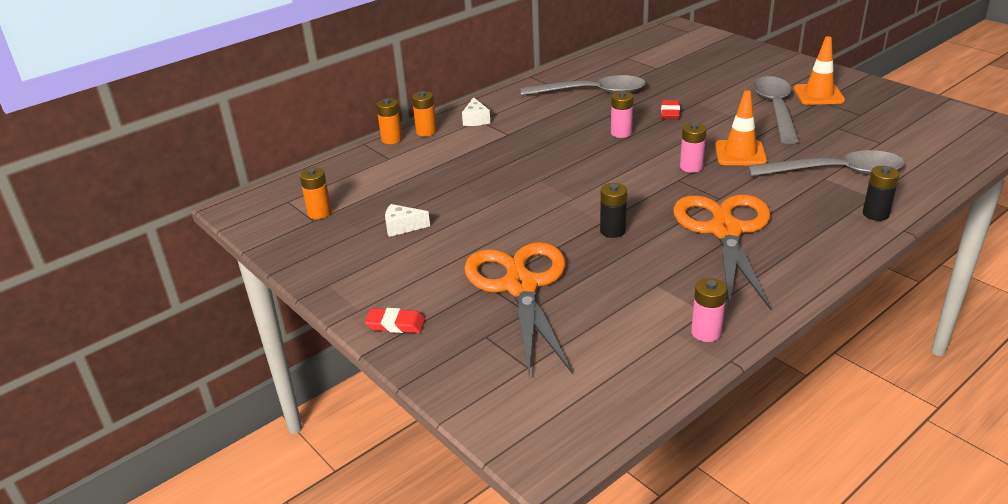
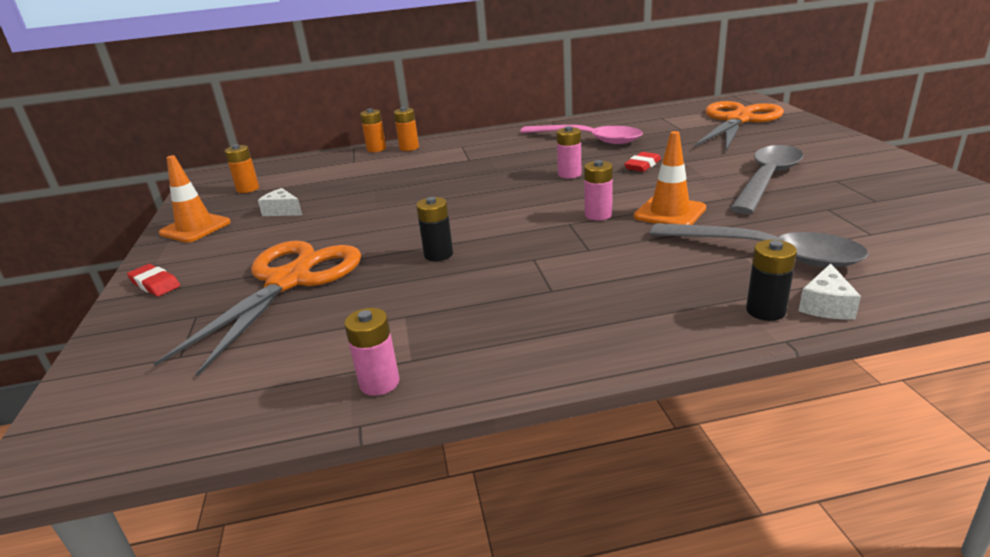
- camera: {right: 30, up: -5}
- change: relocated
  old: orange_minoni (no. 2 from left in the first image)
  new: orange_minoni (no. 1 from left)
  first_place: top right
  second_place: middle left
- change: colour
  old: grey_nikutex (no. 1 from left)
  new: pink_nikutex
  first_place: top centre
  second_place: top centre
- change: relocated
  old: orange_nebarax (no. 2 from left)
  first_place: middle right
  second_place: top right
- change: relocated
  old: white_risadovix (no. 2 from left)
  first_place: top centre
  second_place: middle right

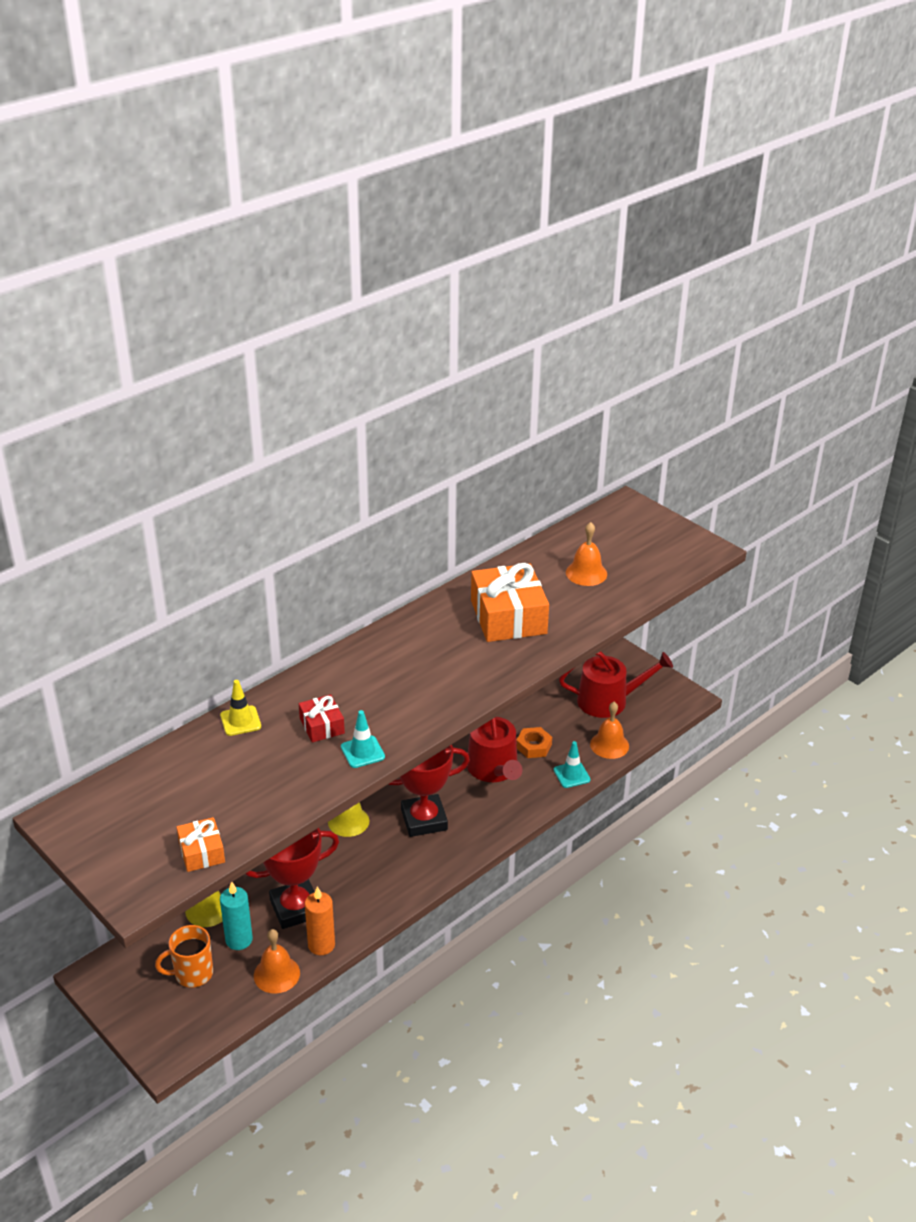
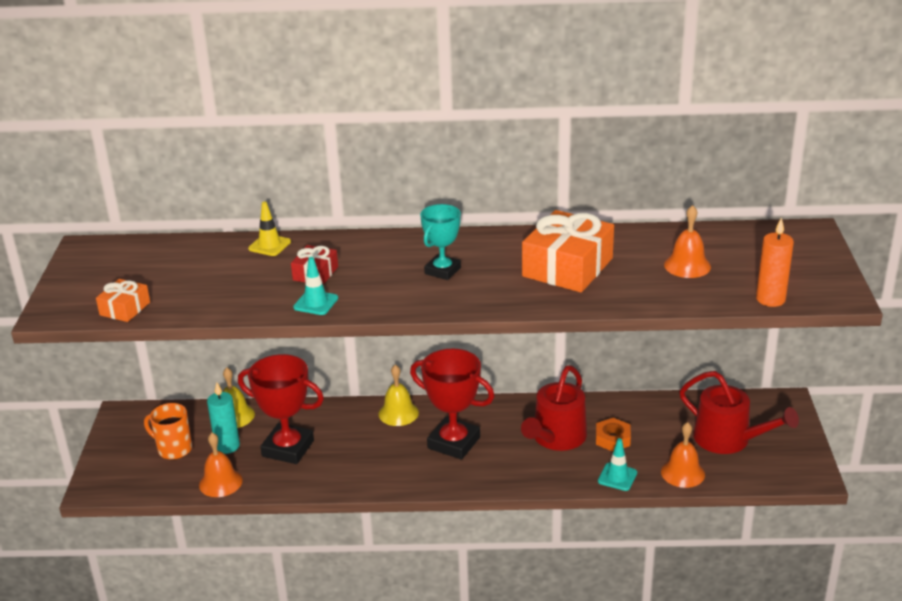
- camera: {right: 45, up: -5}
- change: appeared
  new: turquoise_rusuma
  second_place: centre
- change: relocated
  old: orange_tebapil
  first_place: bottom centre
  second_place: middle right

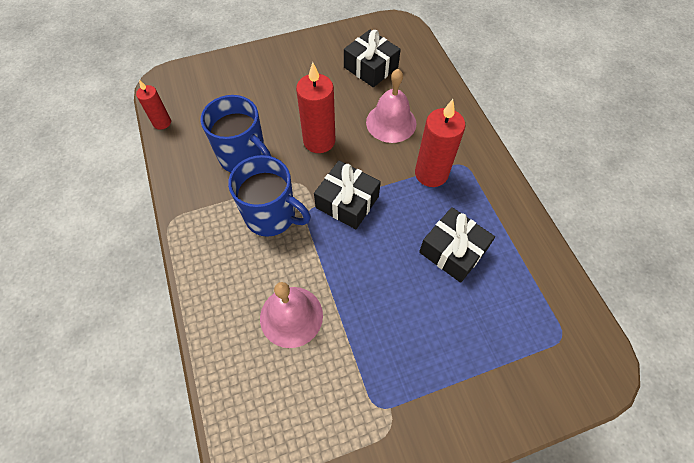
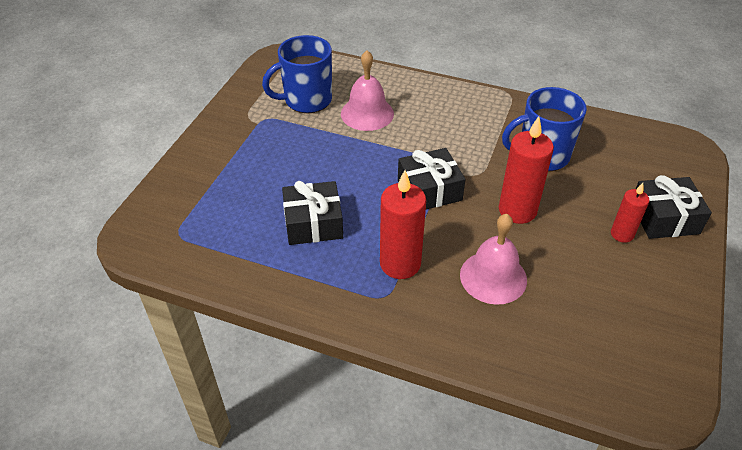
- camera: {right: 130, up: -15}
- change: relocated
  old: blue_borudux (no. 2 from left in the first image)
  new: blue_borudux (no. 1 from left)
  first_place: centre
  second_place: top centre
- change: relocated
  old: red_tebapil (no. 1 from left in the first image)
  new: red_tebapil (no. 3 from left)
  first_place: top left
  second_place: middle right
- change: relocated
  old: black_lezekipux (no. 2 from left in the first image)
  new: black_lezekipux (no. 3 from left)
  first_place: top centre
  second_place: middle right

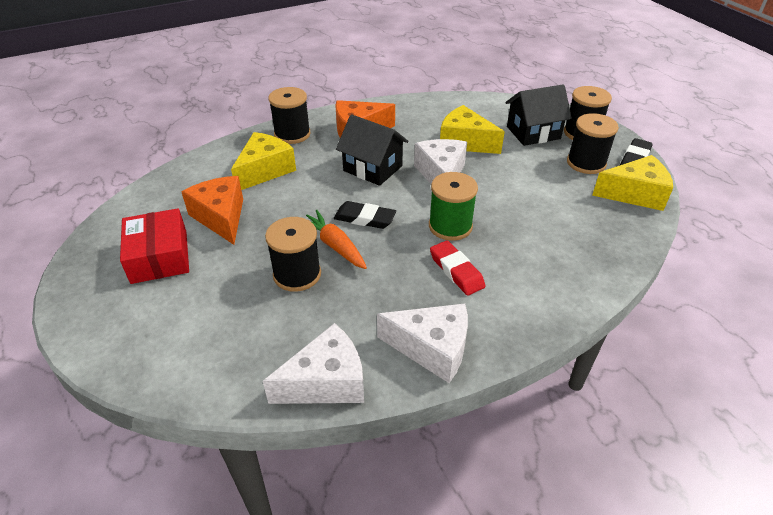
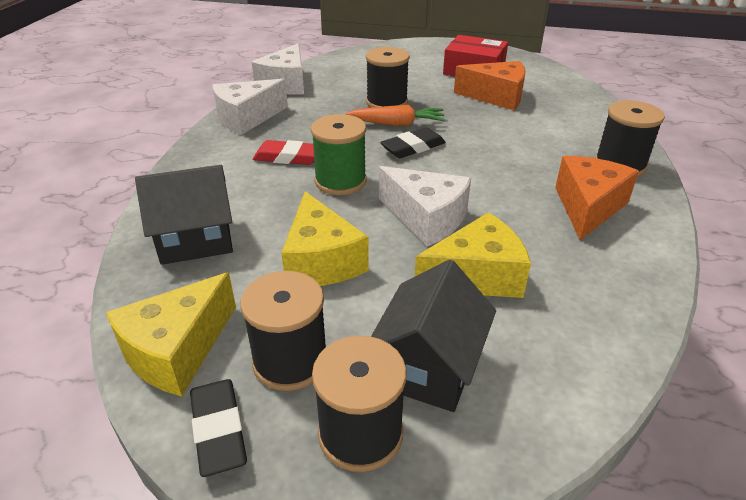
- camera: {right: 130, up: -5}
- change: relocated
  old: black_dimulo (no. 1 from left)
  first_place: top centre
  second_place: middle left
- change: relocated
  old: yellow_risadovix (no. 1 from left in the first image)
  new: yellow_risadovix (no. 2 from left)
  first_place: top centre
  second_place: centre

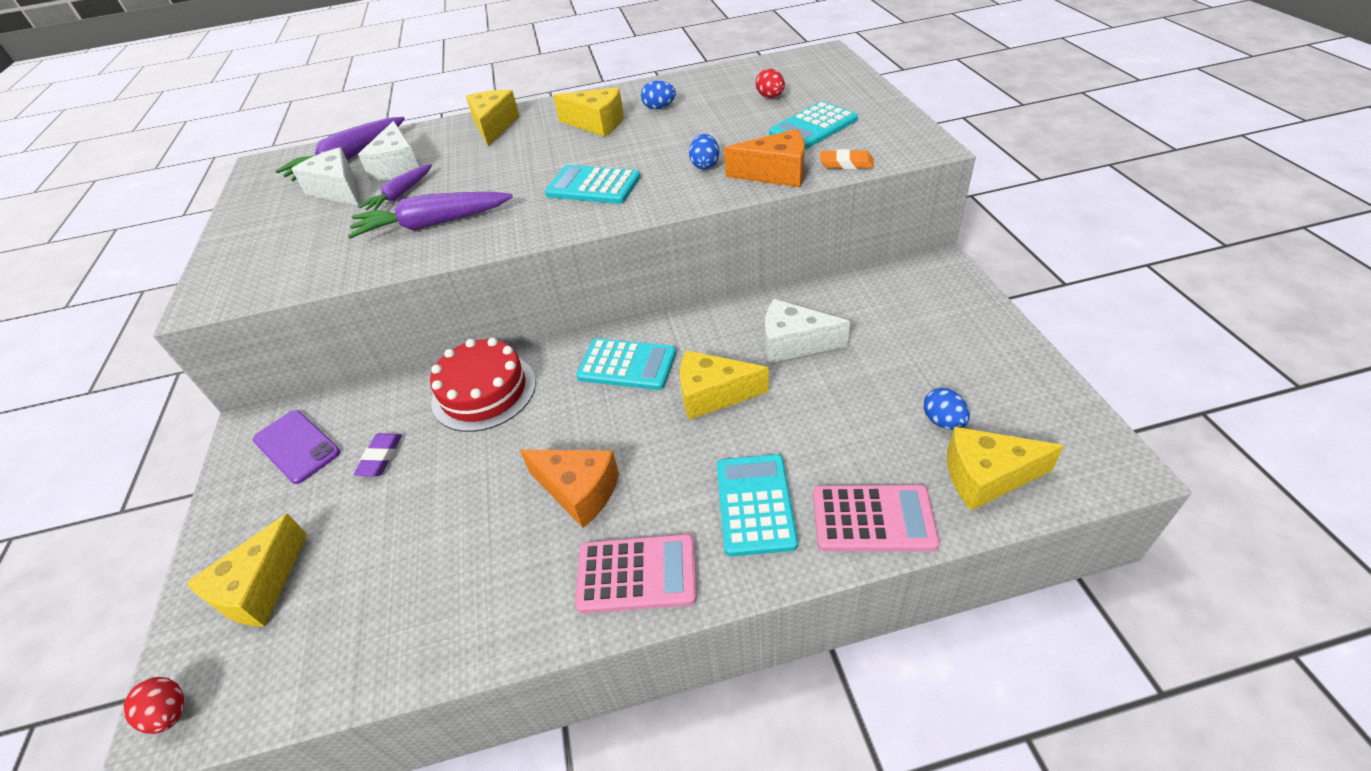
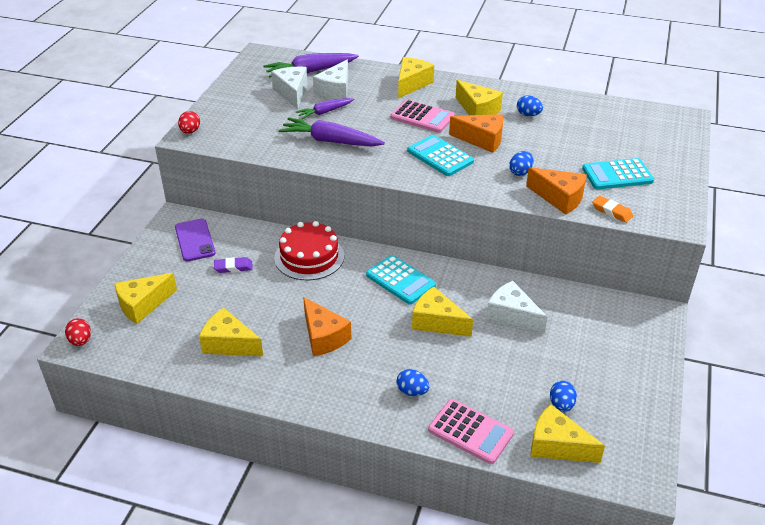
- camera: {right: 25, up: -5}
- change: relocated
  old: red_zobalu (no. 2 from left)
  first_place: top centre
  second_place: top left
- change: appeared
  new: yellow_risadovix (no. 2 from left)
  second_place: middle left
- change: spun
  old: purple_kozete
  first_place: middle left
  second_place: middle left
  degrees: 45
- change: relocated
  old: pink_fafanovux (no. 1 from left)
  first_place: bottom centre
  second_place: top centre
- change: exchanged
  old: turquoise_fafanovux (no. 3 from left)
  new: blue_zobalu (no. 1 from left)
  first_place: centre
  second_place: bottom centre
- change: appeared
  new: orange_risadovix (no. 2 from left)
  second_place: top centre

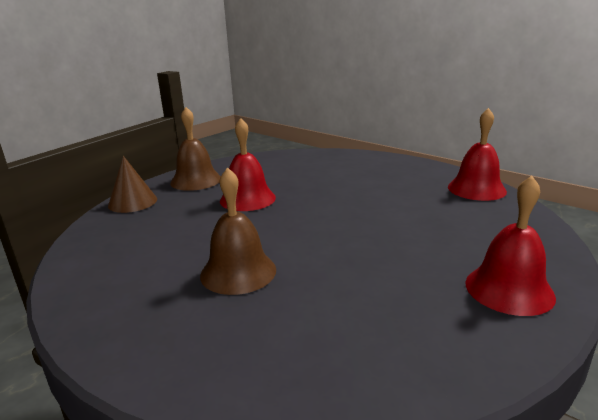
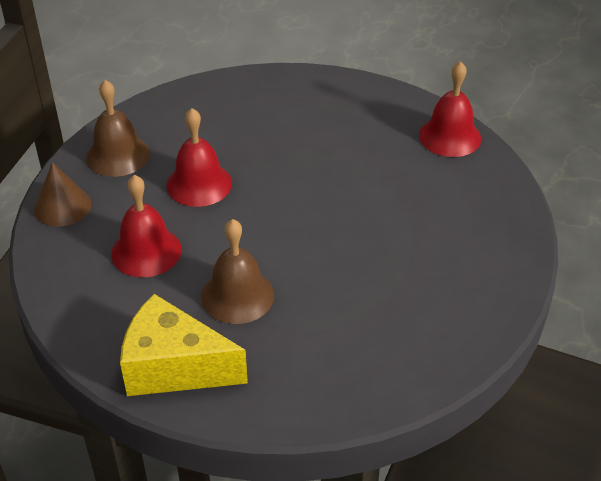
- camera: {right: -15, up: 20}
- change: relocated
  old: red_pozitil (no. 3 from left in the first image)
  new: red_pozitil (no. 1 from left)
  first_place: middle right
  second_place: middle left
- change: appeared
  new: yellow_risadovix
  second_place: bottom left

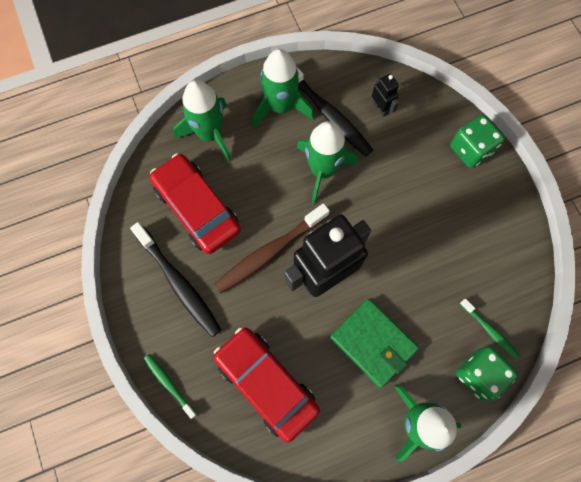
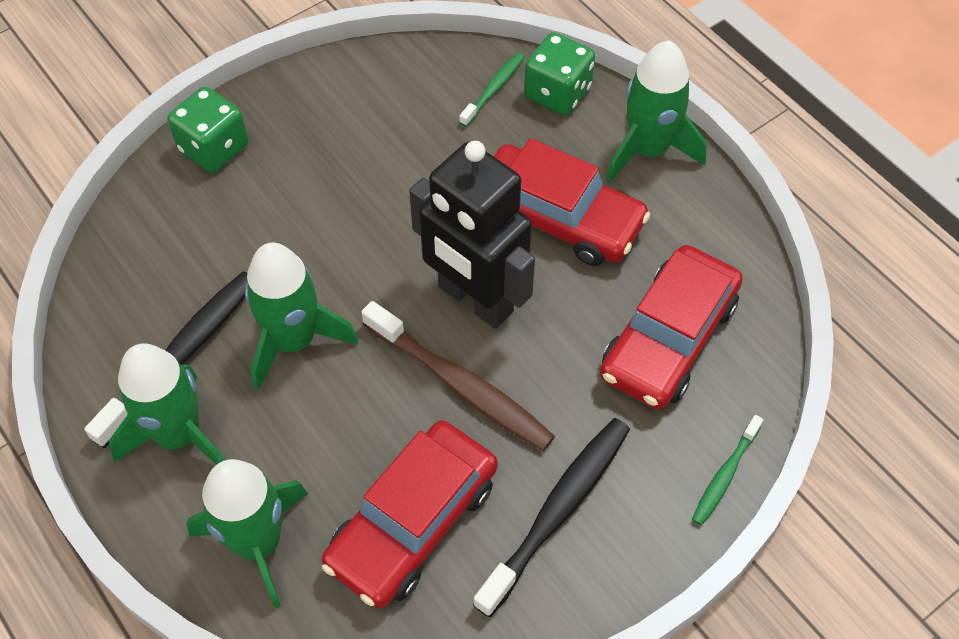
- camera: {right: -105, up: -15}
- change: exchanged
  old: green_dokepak
  new: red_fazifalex (no. 2 from left)
  first_place: bottom centre
  second_place: top centre
- change: missing
  old: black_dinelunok (no. 2 from left)
  first_place: top centre

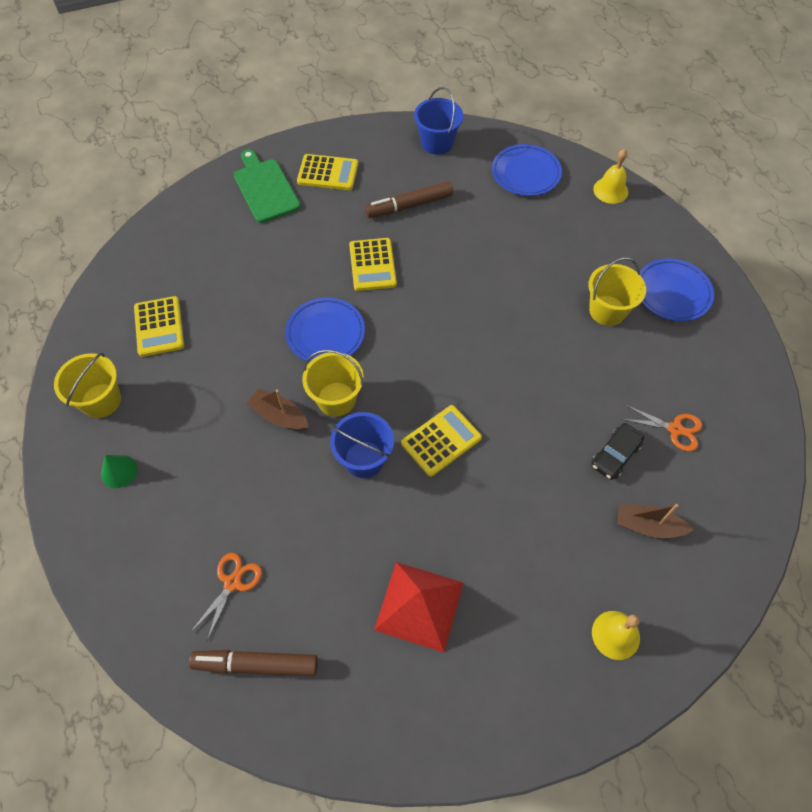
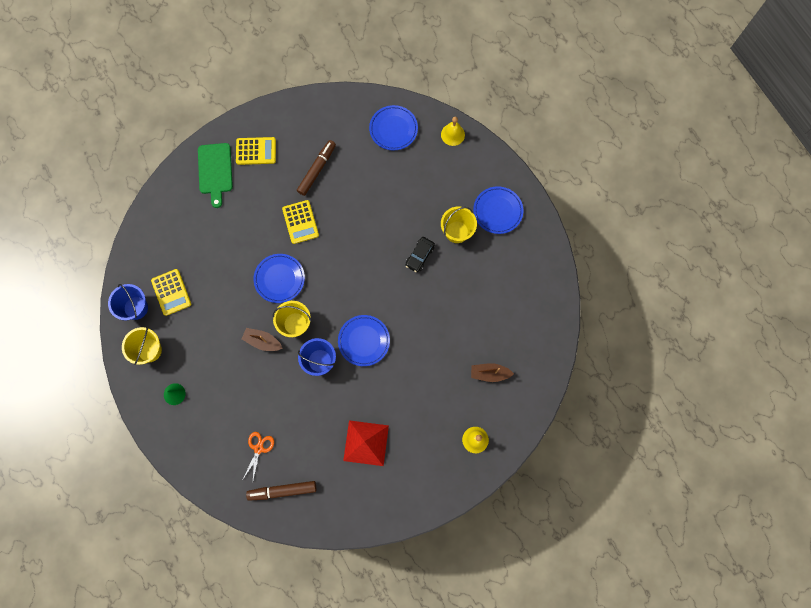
- camera: {right: -10, up: 15}
- change: relocated
  old: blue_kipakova (no. 2 from left in the first image)
  new: blue_kipakova (no. 1 from left)
  first_place: top centre
  second_place: middle left
- change: spun
  old: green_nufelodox
  first_place: top left
  second_place: top left
  degrees: -150
- change: spun
  old: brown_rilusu (no. 2 from left)
  first_place: top centre
  second_place: top centre
  degrees: 150
- change: exchanged
  old: yellow_fafanovux (no. 4 from left)
  new: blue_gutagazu (no. 2 from left)
  first_place: centre
  second_place: centre
- change: relocated
  old: black_fazifalex
  first_place: middle right
  second_place: centre
- change: missing
  old: orange_nebarax (no. 2 from left)
  first_place: middle right

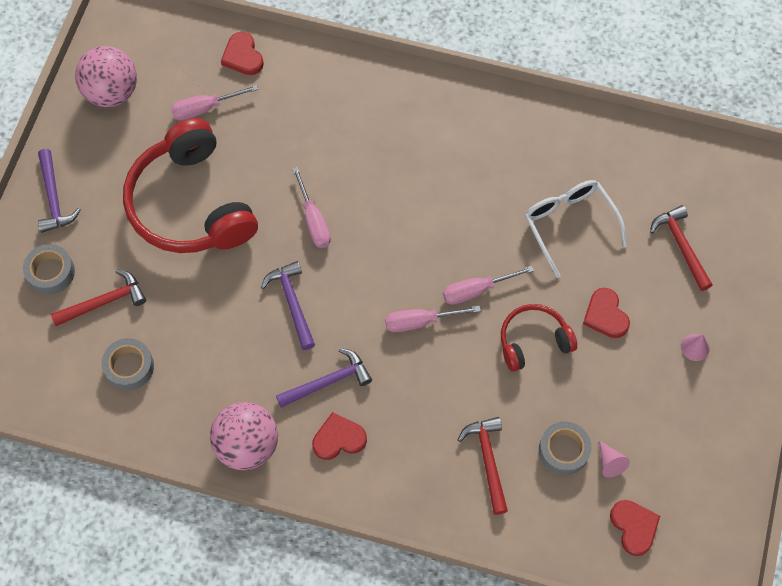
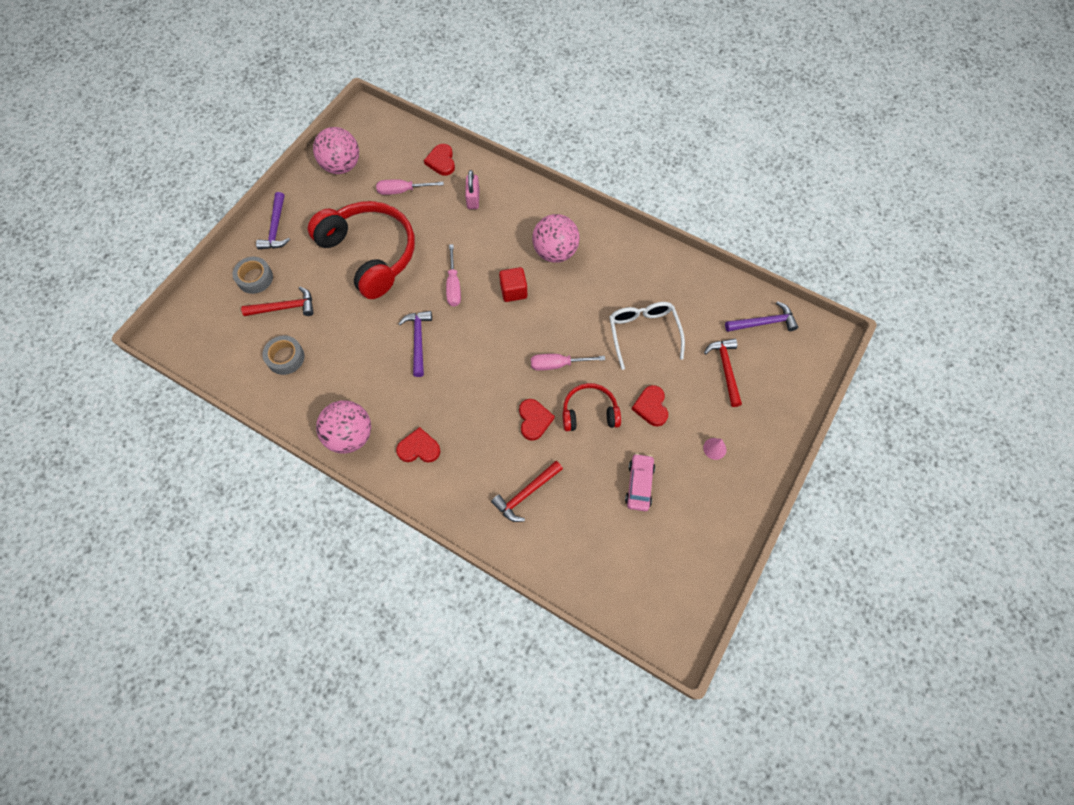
- camera: {right: 15, up: 0}
- change: spun
  old: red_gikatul (no. 1 from left)
  first_place: top left
  second_place: top centre
  degrees: 150
- change: appeared
  new: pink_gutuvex
  second_place: top centre
- change: spun
  old: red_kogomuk (no. 2 from left)
  first_place: bottom centre
  second_place: centre
  degrees: -135
- change: appeared
  new: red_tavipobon
  second_place: centre
- change: relocated
  old: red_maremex (no. 4 from left in the first image)
  new: red_maremex (no. 3 from left)
  first_place: bottom right
  second_place: centre
- change: appeared
  new: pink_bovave (no. 3 from left)
  second_place: top centre
- change: appeared
  new: pink_fazifalex
  second_place: centre
- change: relocated
  old: purple_kogomuk (no. 3 from left)
  first_place: centre
  second_place: middle right
- change: missing
  old: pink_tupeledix (no. 3 from left)
  first_place: centre
- change: missing
  old: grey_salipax (no. 3 from left)
  first_place: bottom right
- change: missing
  old: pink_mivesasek (no. 1 from left)
  first_place: bottom right

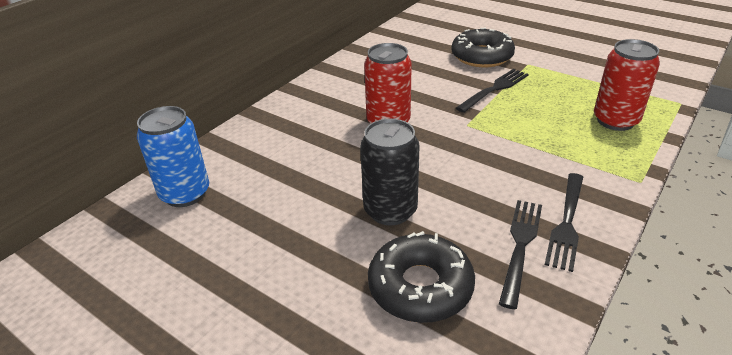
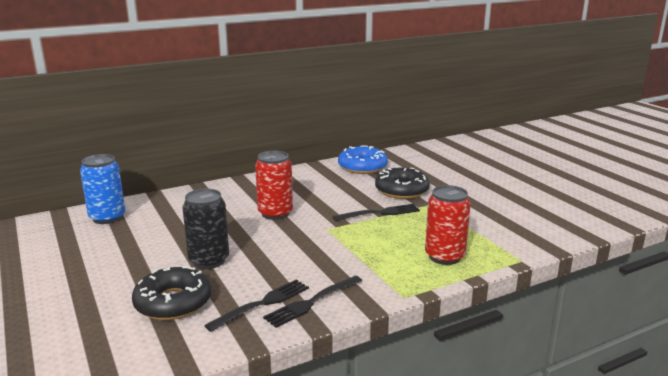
- camera: {right: 25, up: -15}
- change: appeared
  new: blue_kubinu
  second_place: centre

